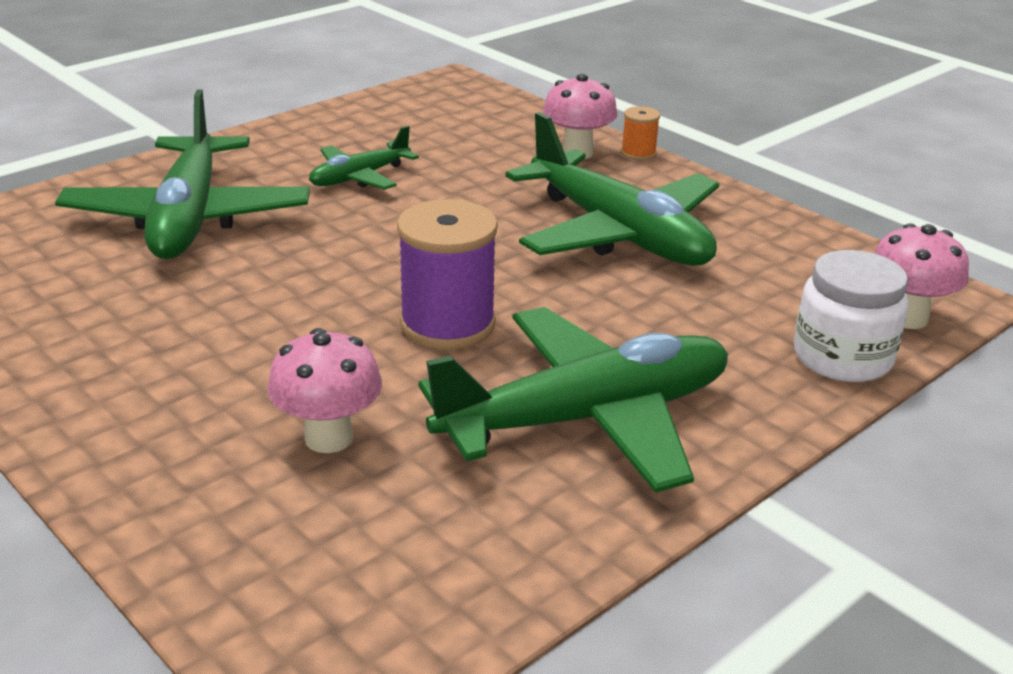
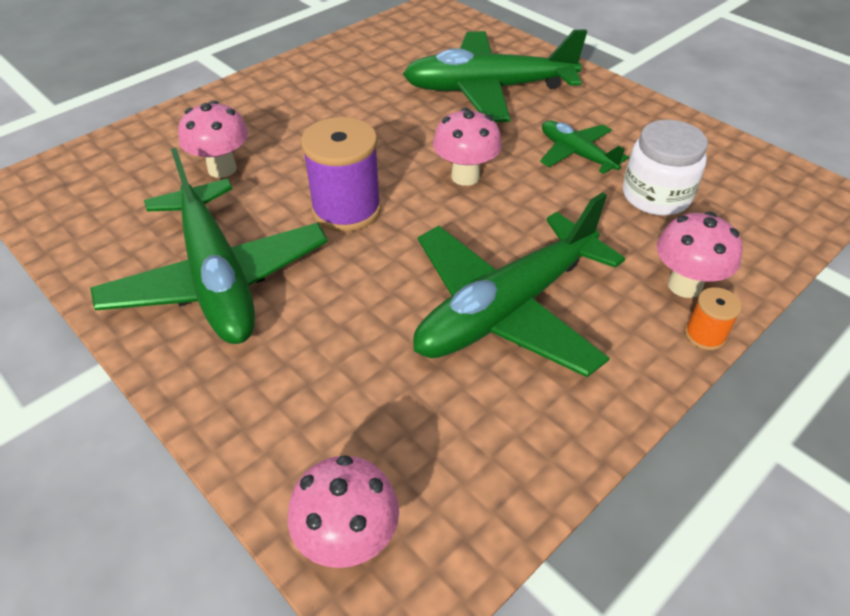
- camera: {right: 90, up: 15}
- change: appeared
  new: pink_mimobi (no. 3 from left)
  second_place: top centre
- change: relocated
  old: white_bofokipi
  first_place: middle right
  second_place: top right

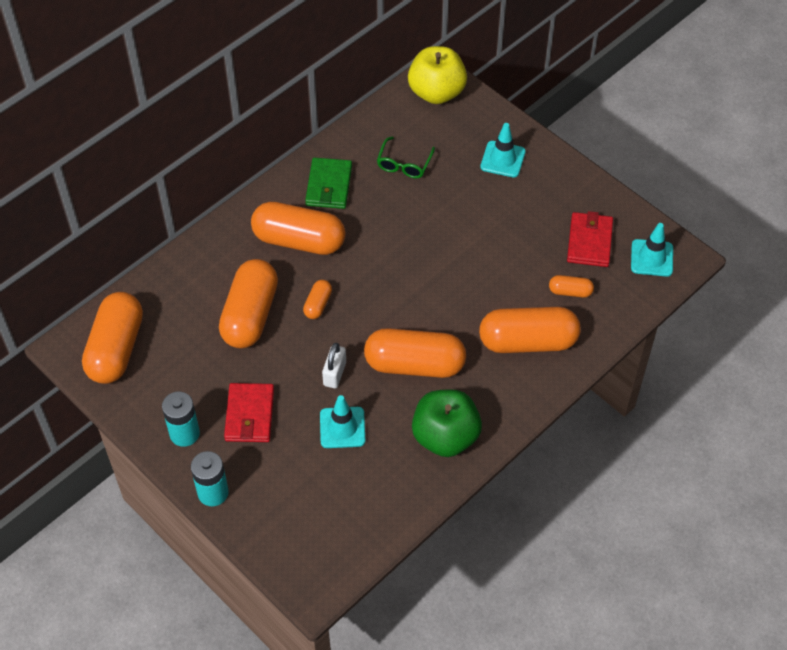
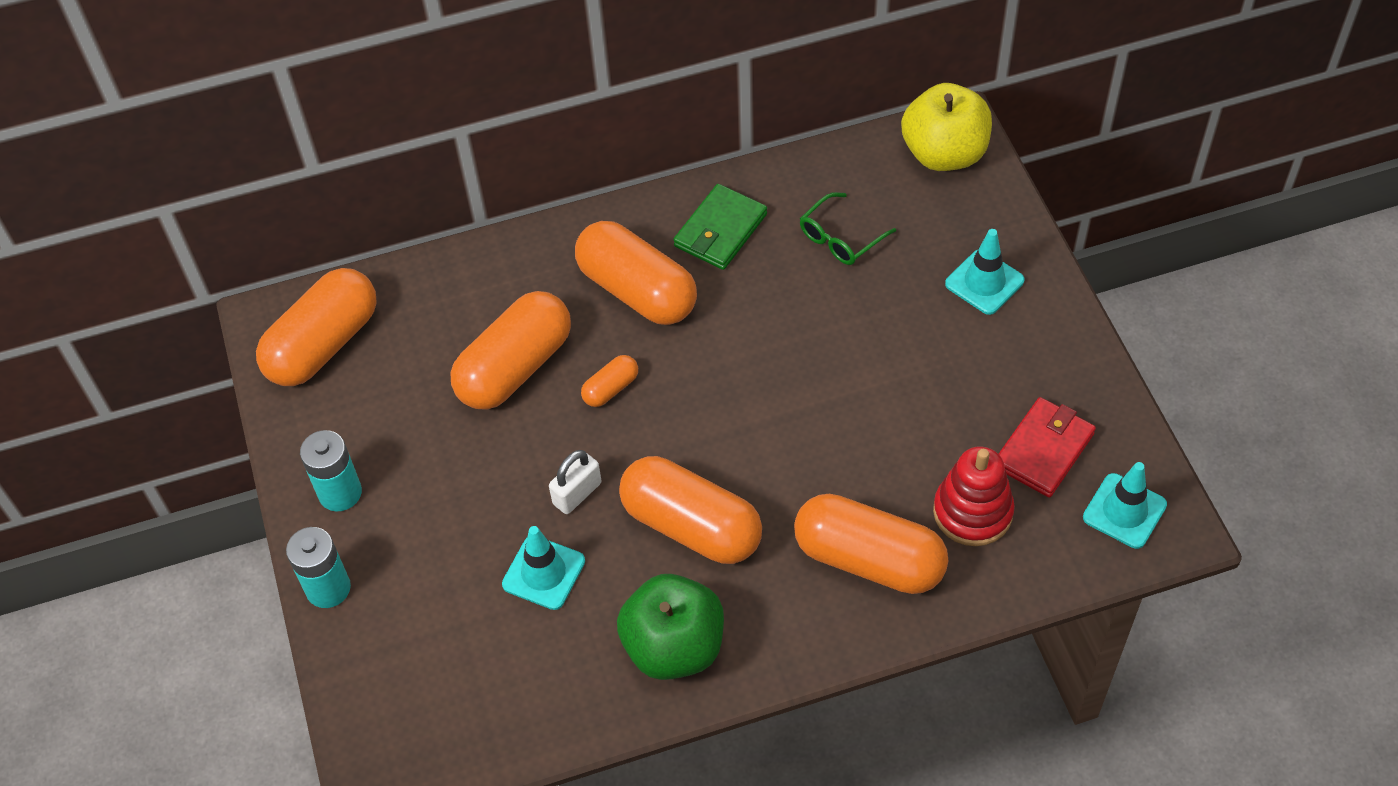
- camera: {right: 30, up: 0}
- change: exchanged
  old: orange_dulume (no. 7 from left)
  new: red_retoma
  first_place: middle right
  second_place: middle right
- change: missing
  old: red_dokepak (no. 1 from left)
  first_place: middle left

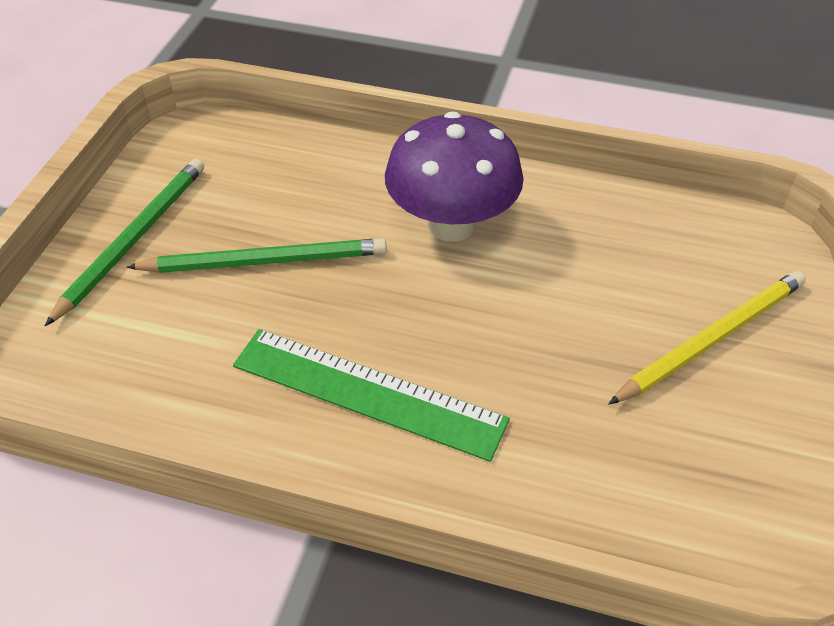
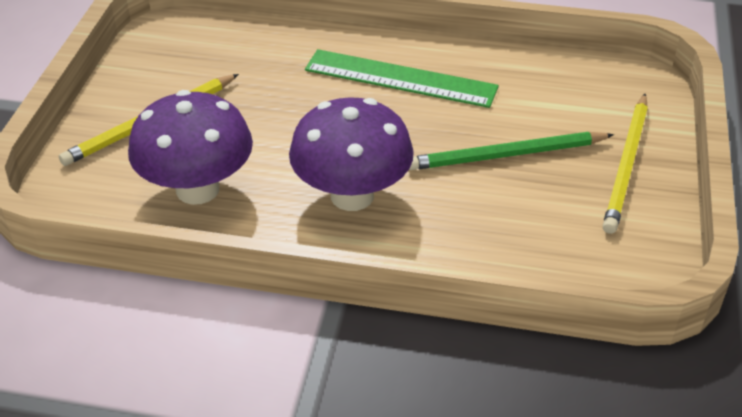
- camera: {right: 175, up: -5}
- change: appeared
  new: purple_mimobi (no. 1 from left)
  second_place: middle left
- change: colour
  old: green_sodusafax (no. 1 from left)
  new: yellow_sodusafax (no. 2 from left)
  first_place: middle left
  second_place: middle right

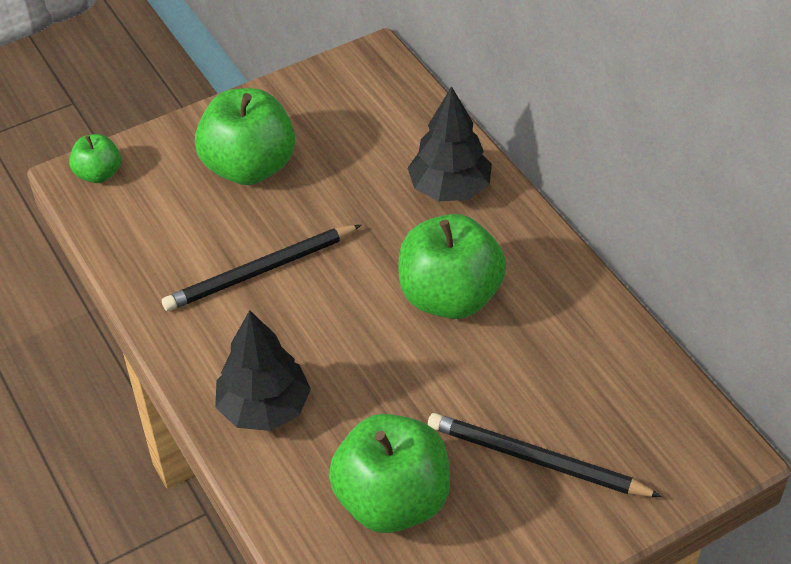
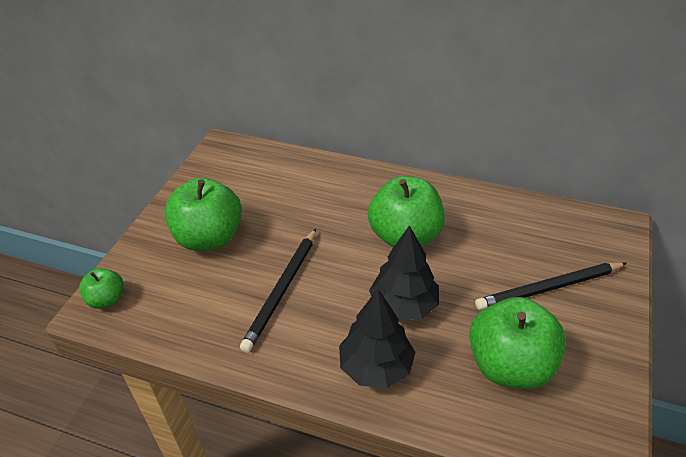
- camera: {right: -40, up: -5}
- change: relocated
  old: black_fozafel (no. 2 from left)
  first_place: top centre
  second_place: centre

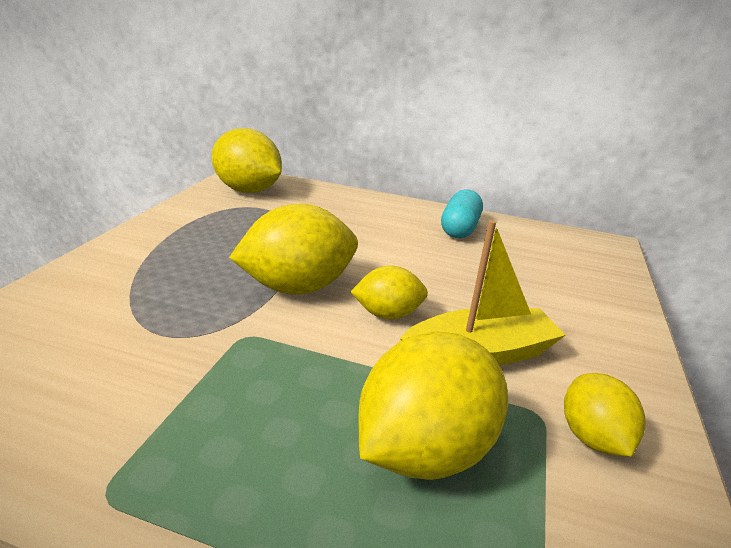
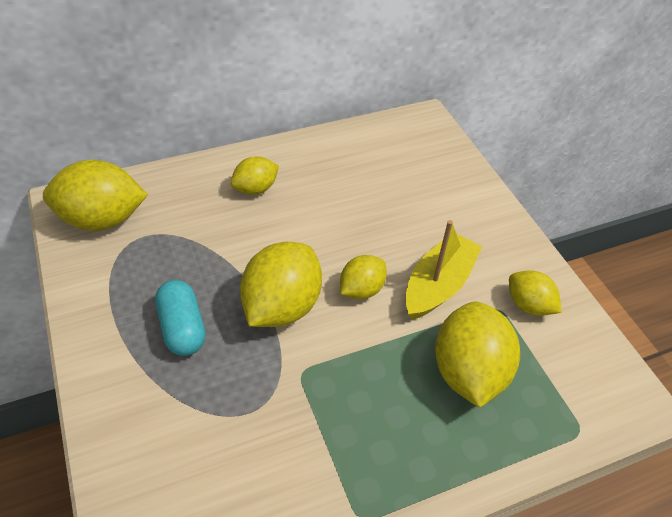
- camera: {right: -40, up: 20}
- change: relocated
  old: turquoise_dulume
  first_place: centre
  second_place: middle left
- change: appeared
  new: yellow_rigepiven (no. 2 from left)
  second_place: centre

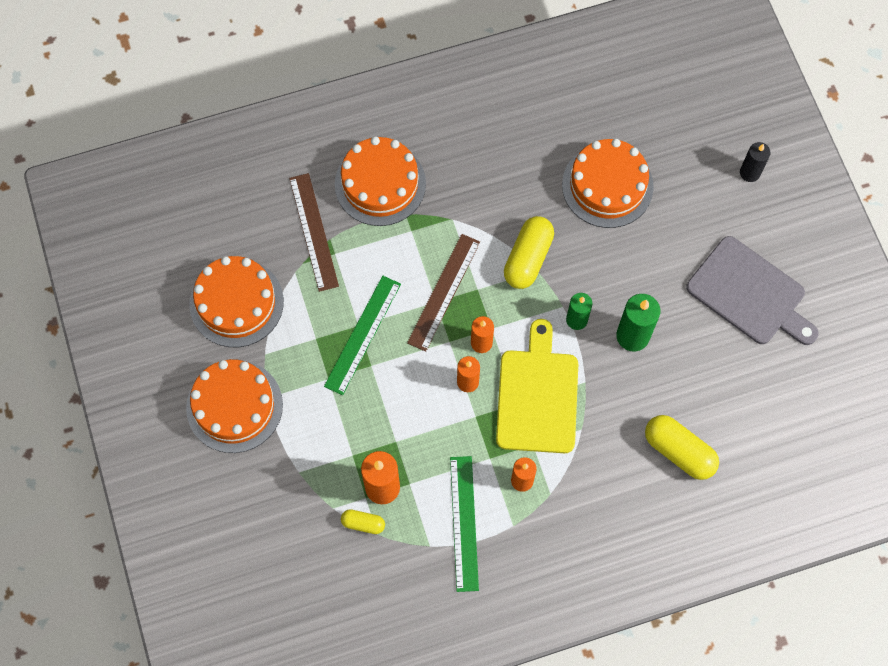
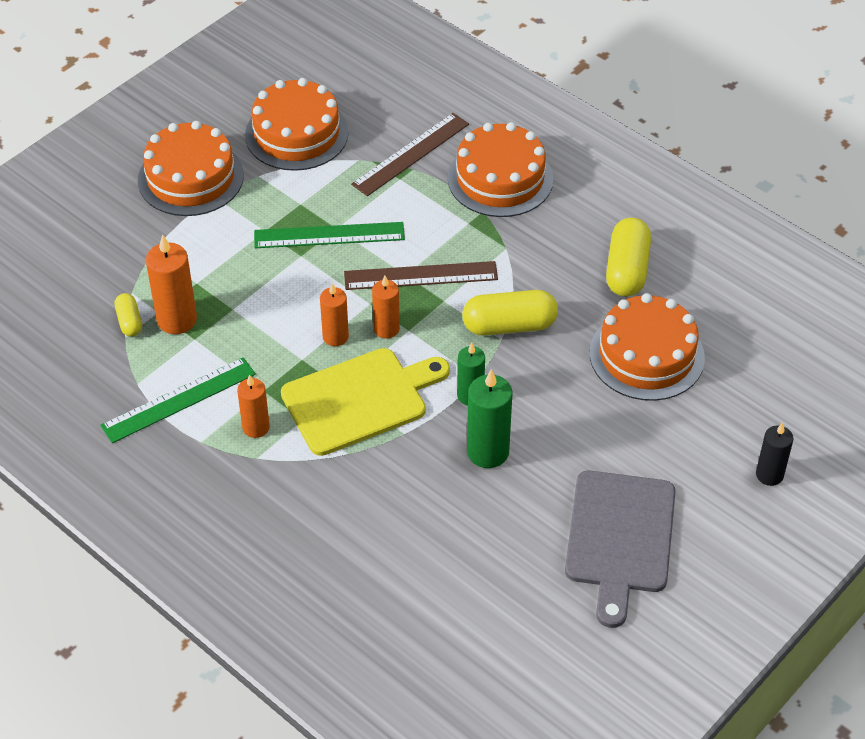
- camera: {right: 60, up: -20}
- change: relocated
  old: yellow_dulume (no. 3 from left)
  first_place: bottom right
  second_place: middle right

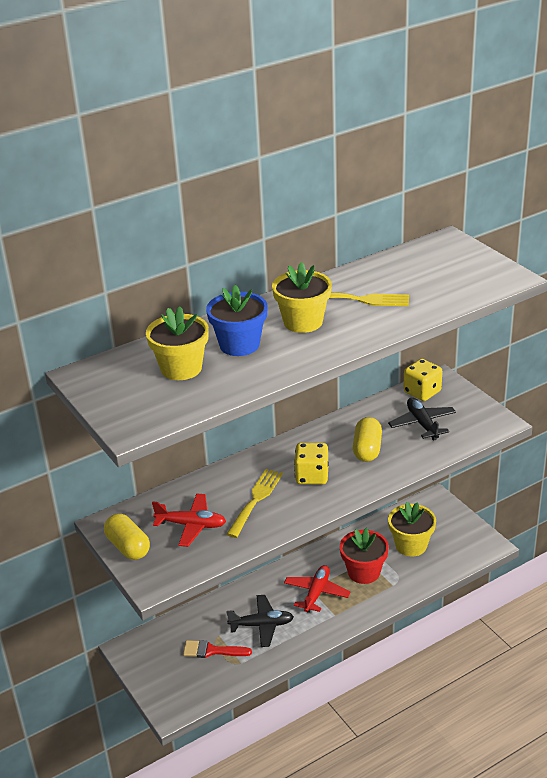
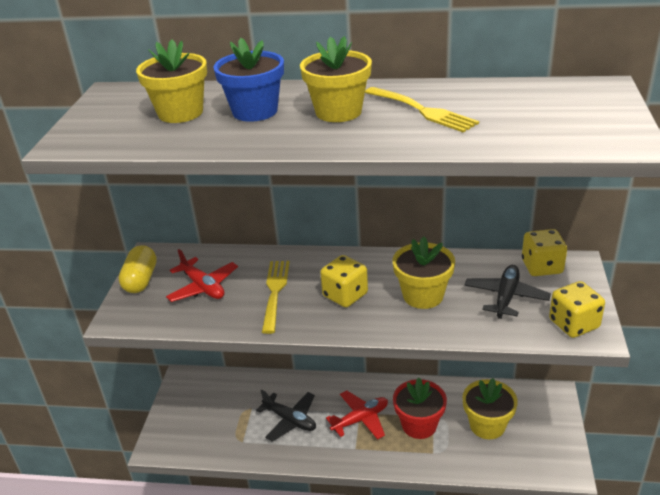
- camera: {right: 40, up: 0}
- change: spun
  old: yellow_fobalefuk (no. 1 from left)
  first_place: centre
  second_place: centre
  degrees: -60
- change: exchanged
  old: yellow_dulume (no. 2 from left)
  new: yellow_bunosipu (no. 3 from left)
  first_place: middle right
  second_place: centre
- change: appeared
  new: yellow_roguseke (no. 3 from left)
  second_place: middle right
- change: missing
  old: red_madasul
  first_place: bottom centre

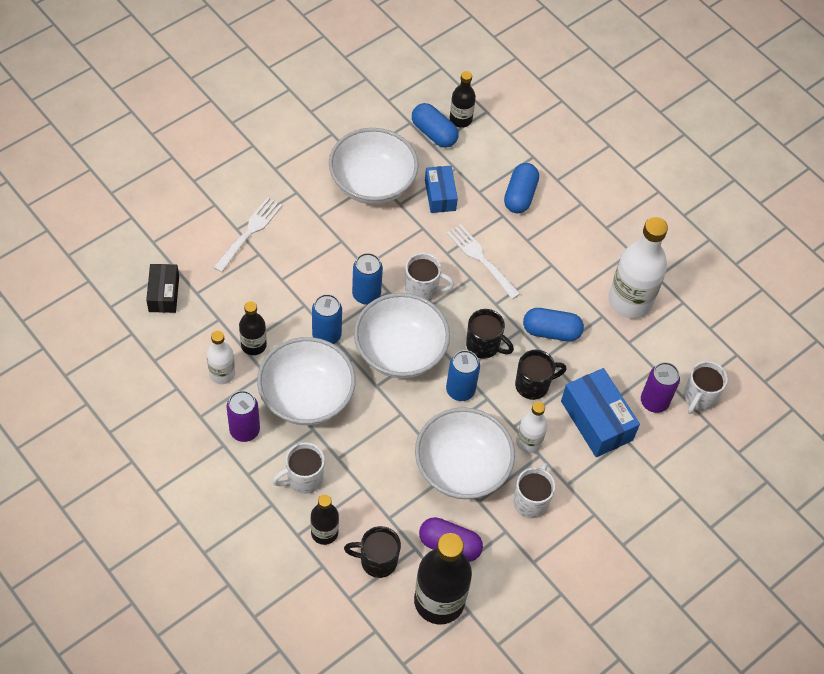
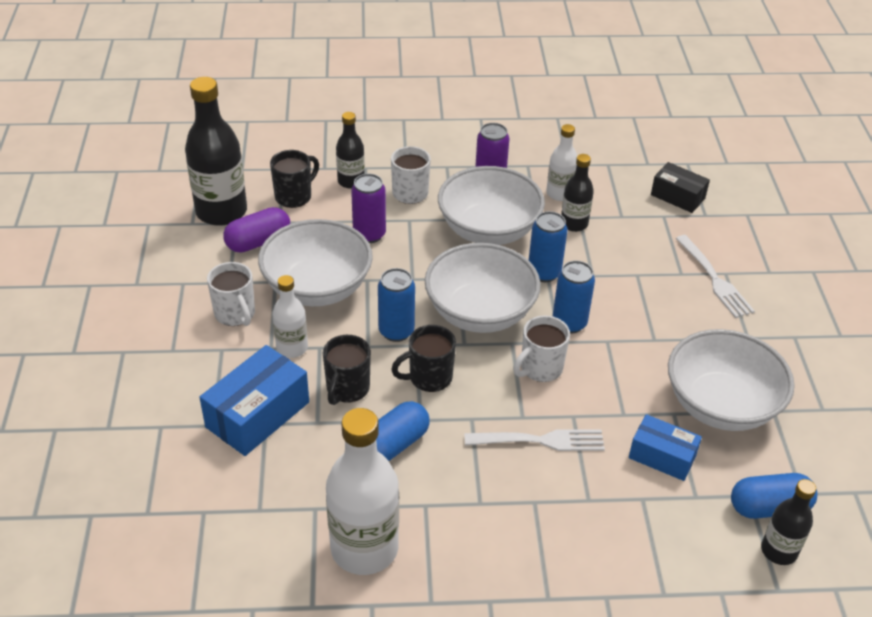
- camera: {right: 130, up: -15}
- change: spun
  old: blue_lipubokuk (no. 2 from left in the first image)
  first_place: middle right
  second_place: middle left
  degrees: -60
- change: relocated
  old: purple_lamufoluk (no. 2 from left in the first image)
  new: purple_lamufoluk (no. 1 from left)
  first_place: middle right
  second_place: centre
- change: missing
  old: blue_dulume (no. 2 from left)
  first_place: top centre
- change: missing
  old: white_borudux (no. 4 from left)
  first_place: middle right

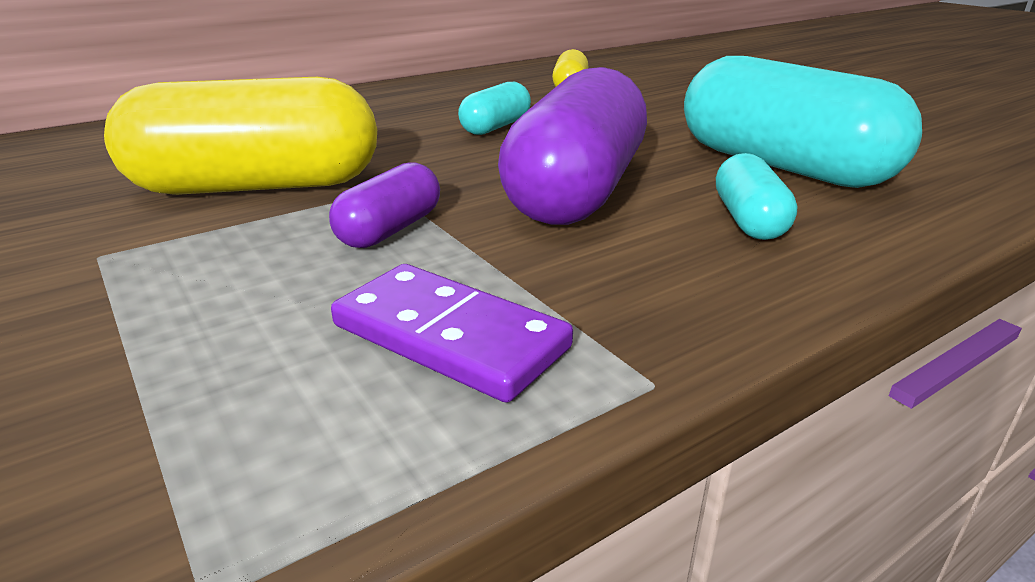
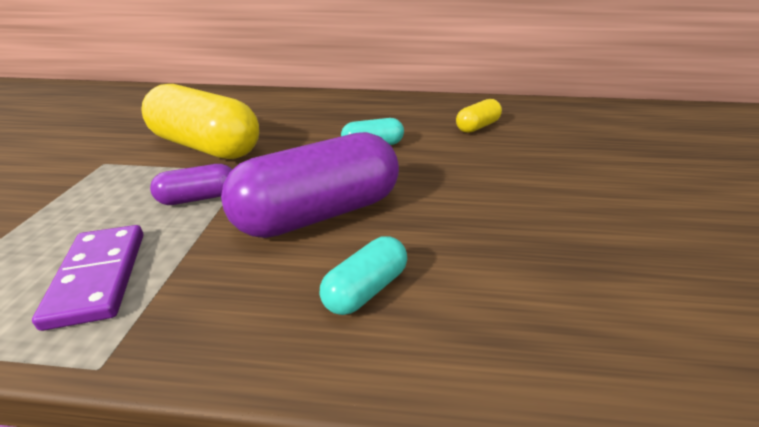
- camera: {right: 40, up: 5}
- change: missing
  old: turquoise_dulume (no. 3 from left)
  first_place: top right

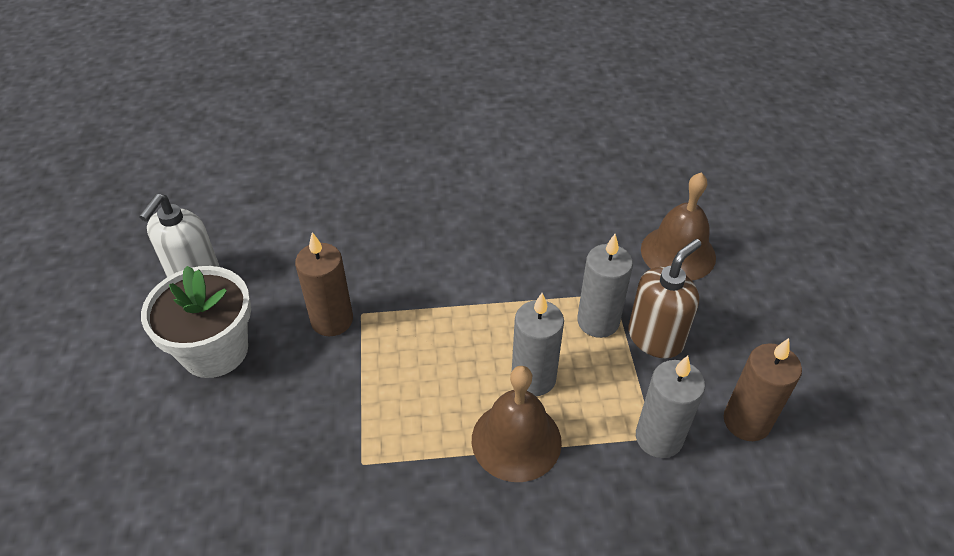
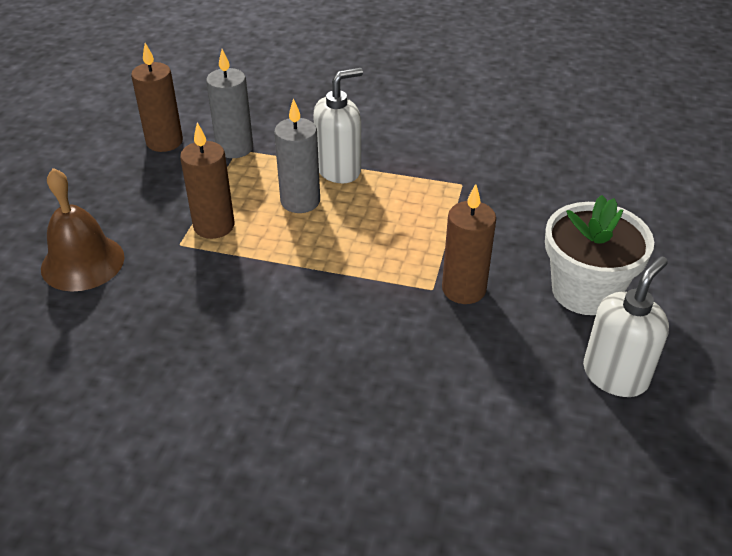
- camera: {right: -160, up: -5}
- change: colour
  old: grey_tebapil (no. 2 from left)
  new: brown_tebapil (no. 2 from left)
  first_place: centre
  second_place: top left
- change: exchanged
  old: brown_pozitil (no. 1 from left)
  new: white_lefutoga (no. 1 from left)
  first_place: bottom centre
  second_place: top centre
- change: missing
  old: brown_lefutoga
  first_place: middle right

